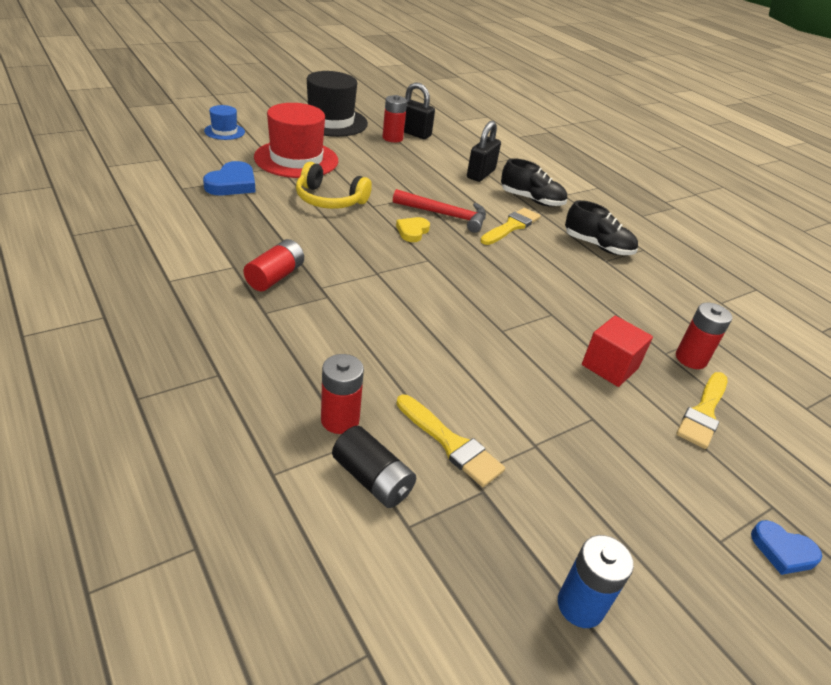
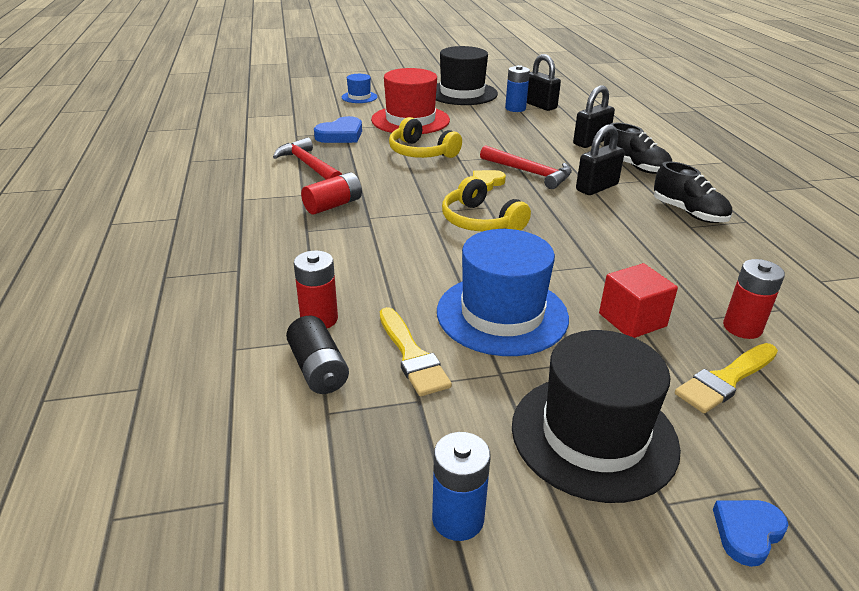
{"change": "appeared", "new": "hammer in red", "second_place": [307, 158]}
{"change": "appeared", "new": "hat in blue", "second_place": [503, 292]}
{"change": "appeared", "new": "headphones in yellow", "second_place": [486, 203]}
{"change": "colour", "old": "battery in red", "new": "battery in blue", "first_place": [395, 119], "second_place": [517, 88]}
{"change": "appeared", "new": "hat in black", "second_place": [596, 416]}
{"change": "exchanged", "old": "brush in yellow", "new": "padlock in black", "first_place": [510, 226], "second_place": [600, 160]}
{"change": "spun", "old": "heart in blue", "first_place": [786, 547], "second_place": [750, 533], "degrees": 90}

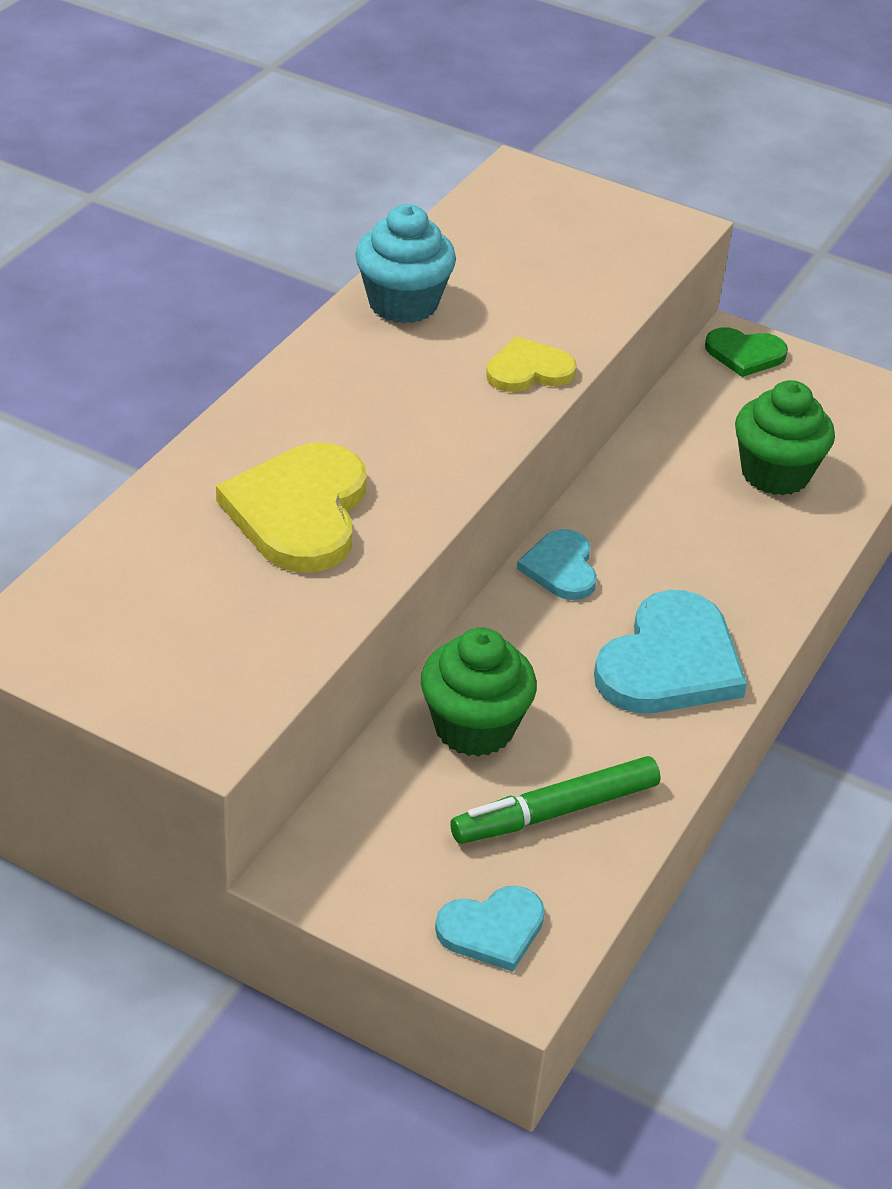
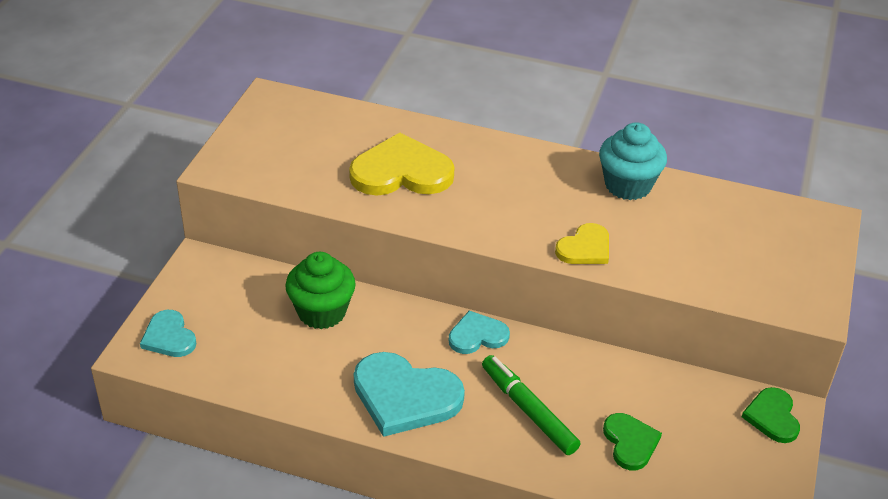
{"change": "relocated", "old": "marker in green", "first_place": [555, 800], "second_place": [531, 405]}
{"change": "spun", "old": "heart in yellow", "first_place": [531, 364], "second_place": [582, 243], "degrees": 75}
{"change": "exchanged", "old": "cupcake in green", "new": "heart in green", "first_place": [785, 438], "second_place": [632, 441]}

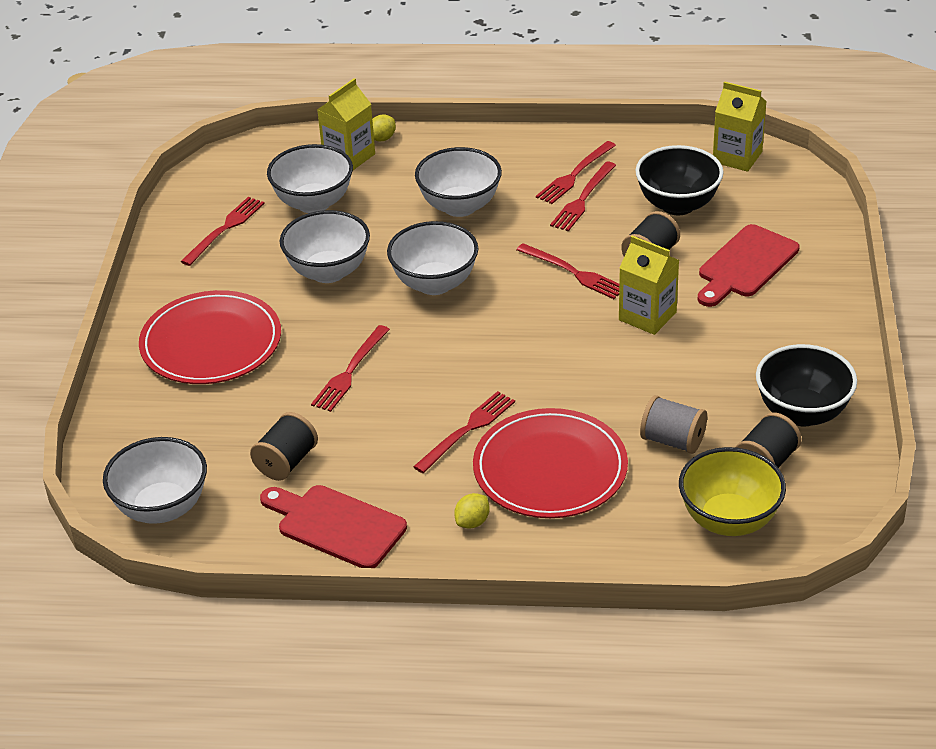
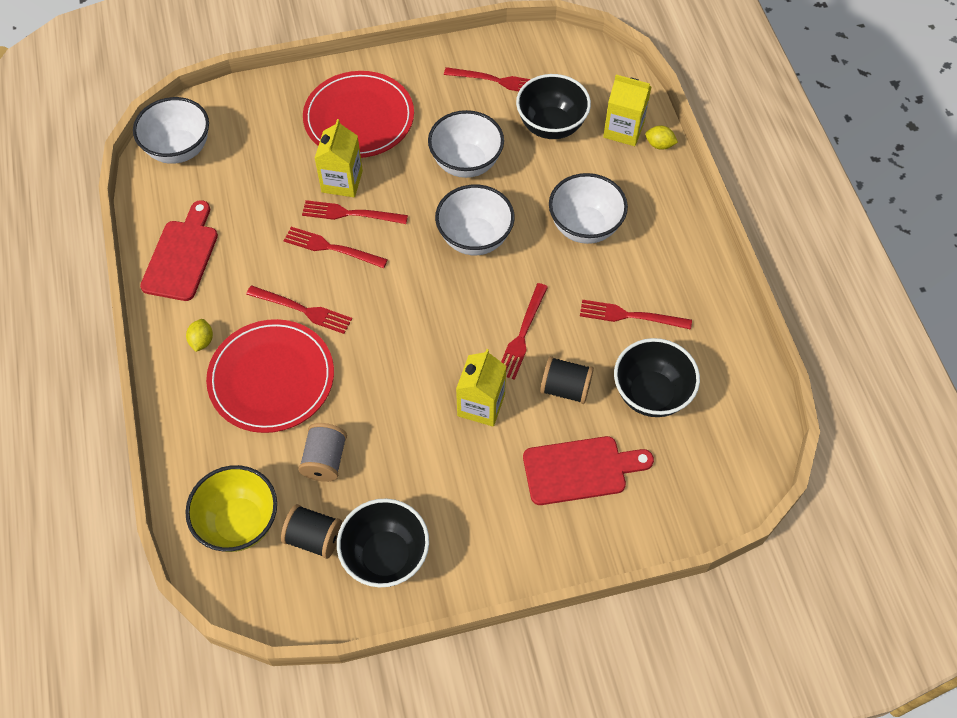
{"change": "spun", "old": "lemon in yellow", "first_place": [472, 511], "second_place": [199, 335], "degrees": 75}
{"change": "relocated", "old": "fork in red", "first_place": [576, 172], "second_place": [336, 247]}
{"change": "relocated", "old": "carton in yellow", "first_place": [740, 126], "second_place": [338, 158]}
{"change": "colour", "old": "bowl in white", "new": "bowl in black", "first_place": [310, 178], "second_place": [553, 106]}
{"change": "spun", "old": "cutting board in red", "first_place": [748, 265], "second_place": [588, 470], "degrees": 150}
{"change": "missing", "old": "spool in black", "first_place": [284, 446]}

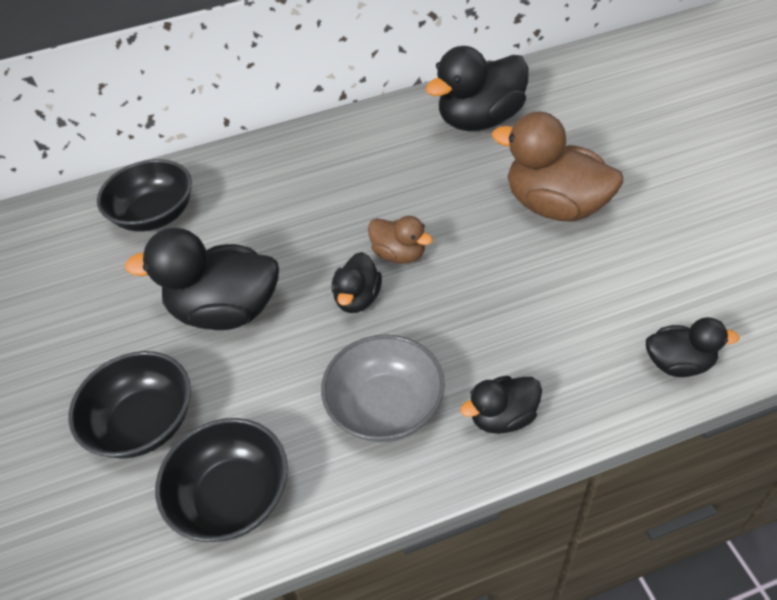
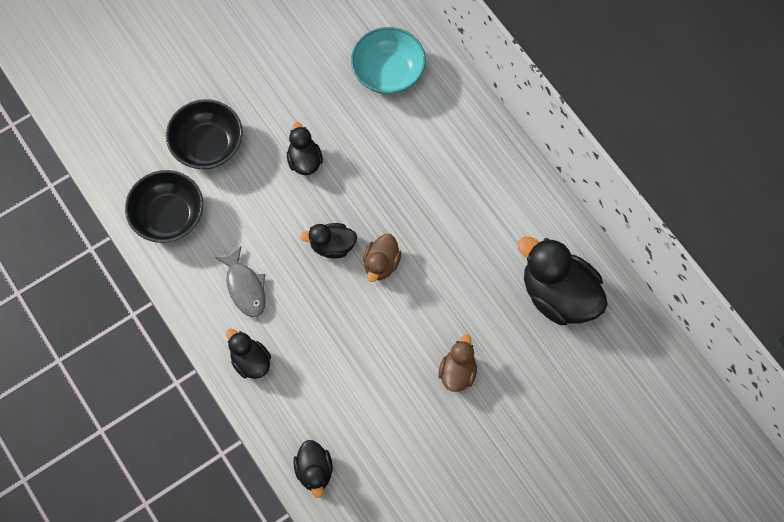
{"change": "exchanged", "old": "bowl in grey", "new": "fish in grey", "first_place": [383, 388], "second_place": [240, 281]}
{"change": "size", "old": "duck in black", "first_place": [202, 279], "second_place": [305, 148], "factor": 0.53}
{"change": "colour", "old": "bowl in black", "new": "bowl in turquoise", "first_place": [144, 195], "second_place": [388, 61]}
{"change": "size", "old": "duck in brown", "first_place": [557, 167], "second_place": [457, 363], "factor": 0.53}

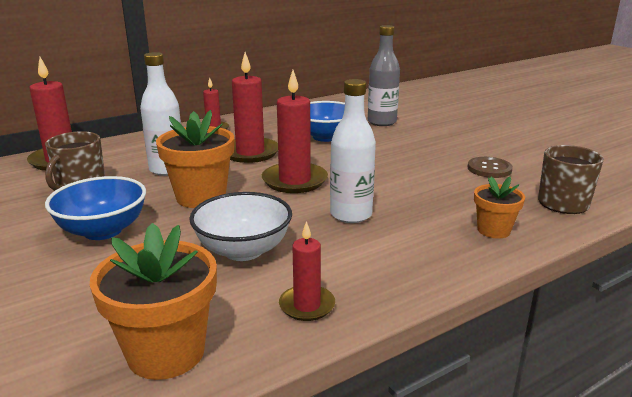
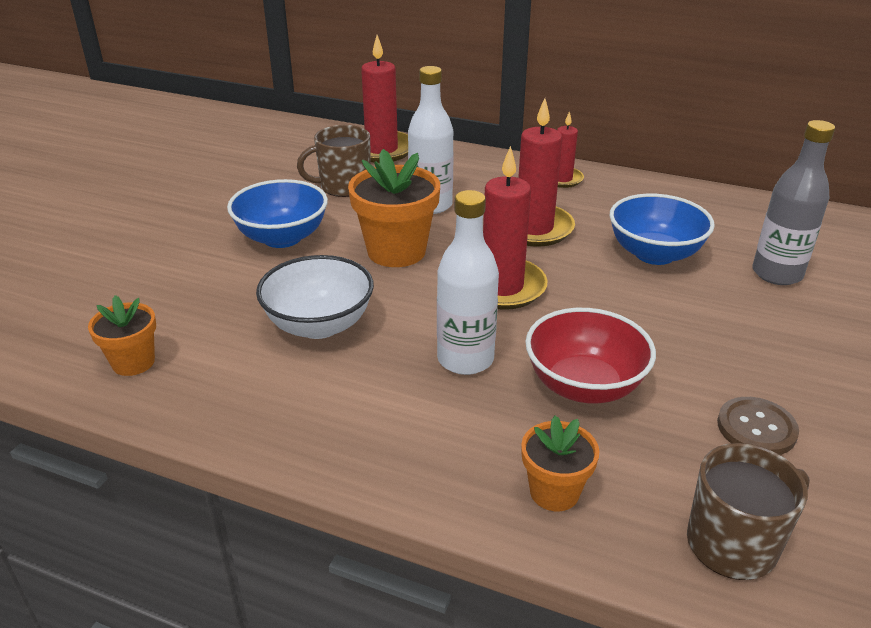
{"change": "size", "old": "flower pot in orange", "first_place": [153, 301], "second_place": [122, 335], "factor": 0.58}
{"change": "appeared", "new": "bowl in red", "second_place": [590, 356]}
{"change": "missing", "old": "candle in red", "first_place": [307, 271]}

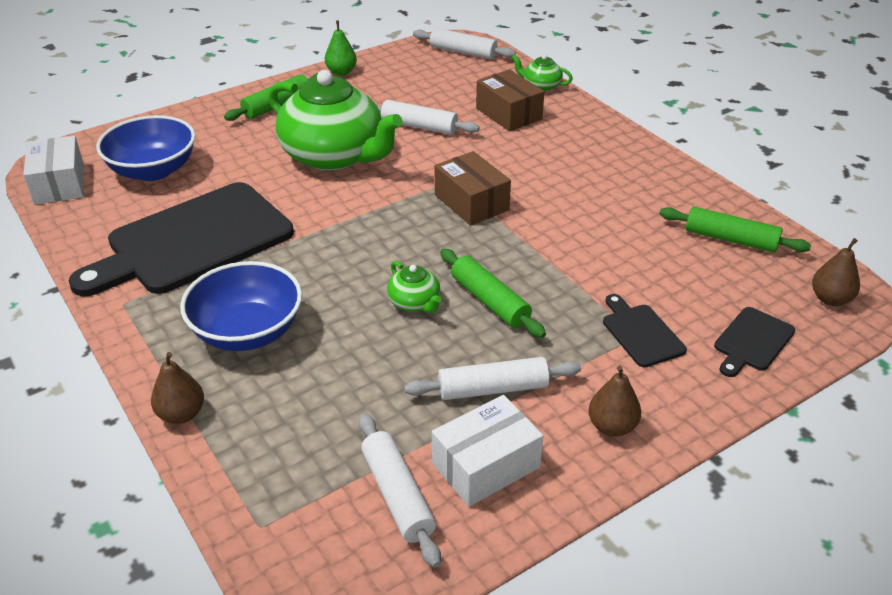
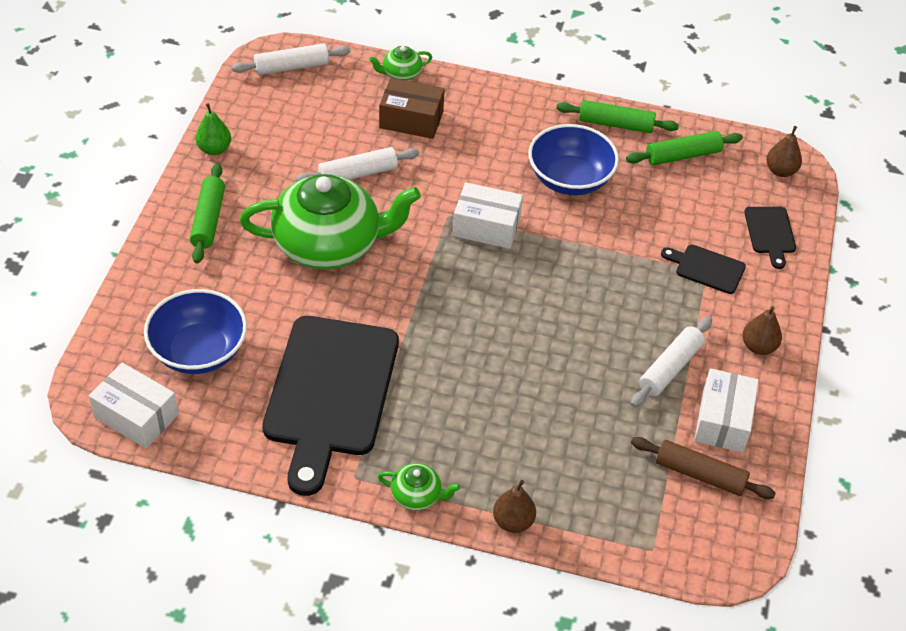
{"change": "relocated", "old": "teapot in green", "first_place": [414, 287], "second_place": [419, 487]}
{"change": "colour", "old": "box in brown", "new": "box in white", "first_place": [473, 188], "second_place": [488, 215]}
{"change": "relocated", "old": "bowl in blue", "first_place": [241, 306], "second_place": [573, 159]}
{"change": "relocated", "old": "rolling pin in green", "first_place": [493, 293], "second_place": [617, 116]}
{"change": "colour", "old": "rolling pin in white", "new": "rolling pin in brown", "first_place": [400, 490], "second_place": [703, 468]}

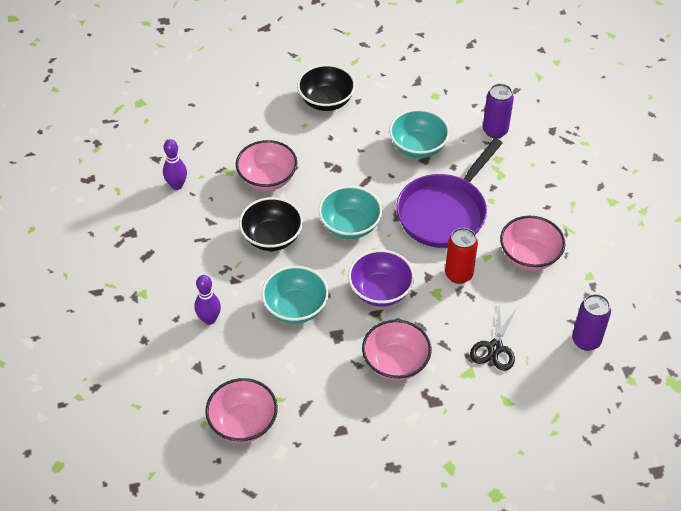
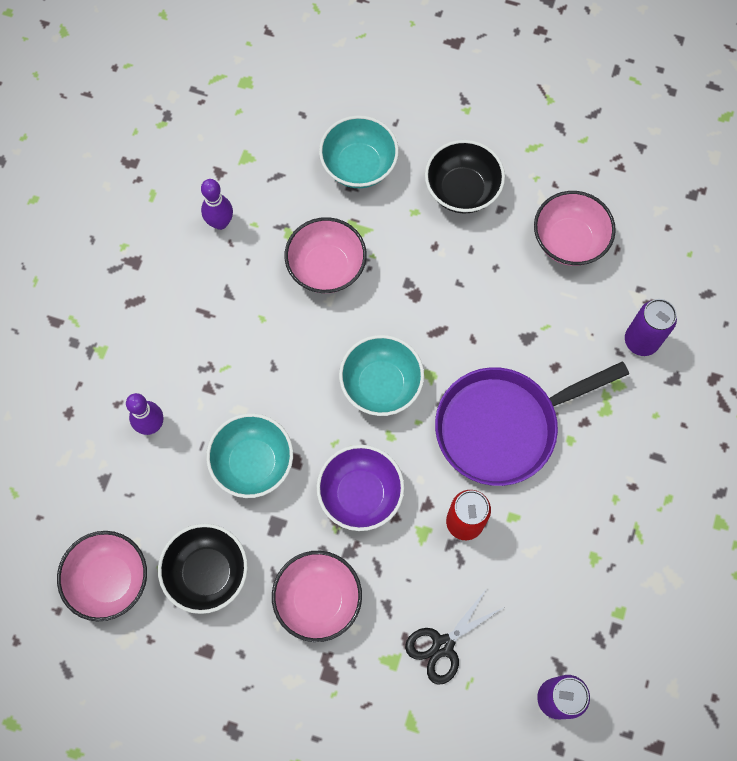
{"change": "relocated", "old": "bowl in black", "first_place": [271, 224], "second_place": [203, 568]}
{"change": "relocated", "old": "bowl in turquoise", "first_place": [419, 133], "second_place": [359, 151]}
{"change": "relocated", "old": "bowl in pink", "first_place": [532, 243], "second_place": [575, 228]}

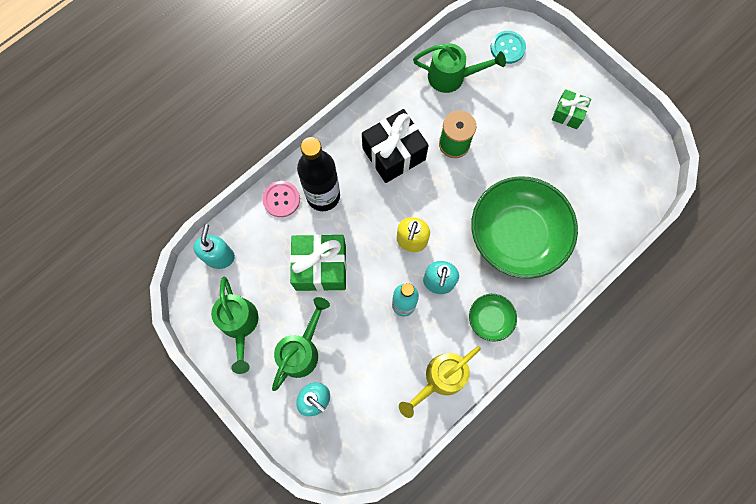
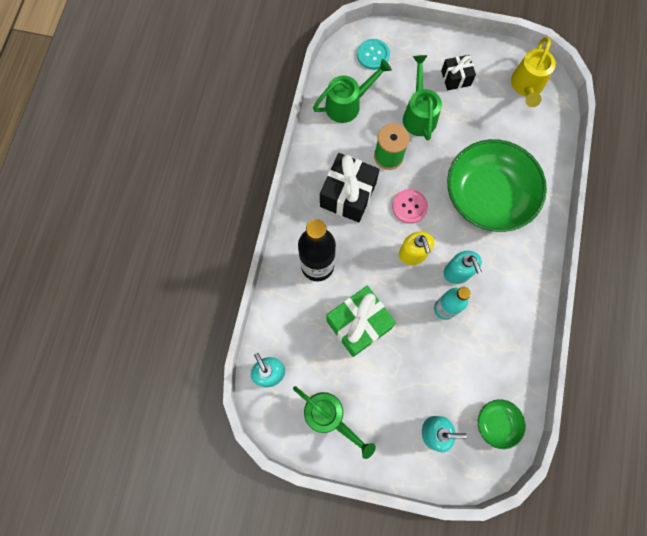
{"change": "relocated", "old": "button in pink", "first_place": [281, 199], "second_place": [410, 206]}
{"change": "relocated", "old": "watering can in green", "first_place": [301, 344], "second_place": [422, 98]}
{"change": "colour", "old": "gift in green", "new": "gift in black", "first_place": [571, 109], "second_place": [458, 72]}
{"change": "relocated", "old": "bowl in green", "first_place": [493, 317], "second_place": [502, 424]}
{"change": "relocated", "old": "watering can in yellow", "first_place": [440, 382], "second_place": [533, 72]}

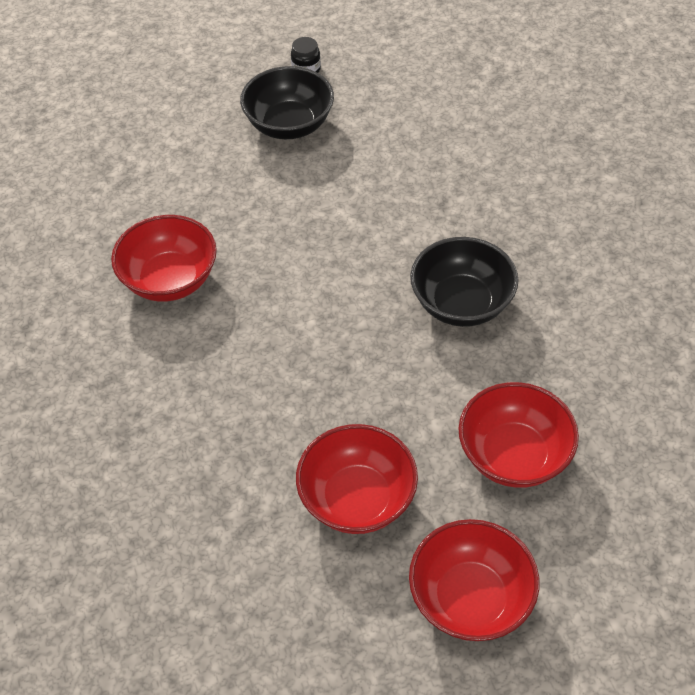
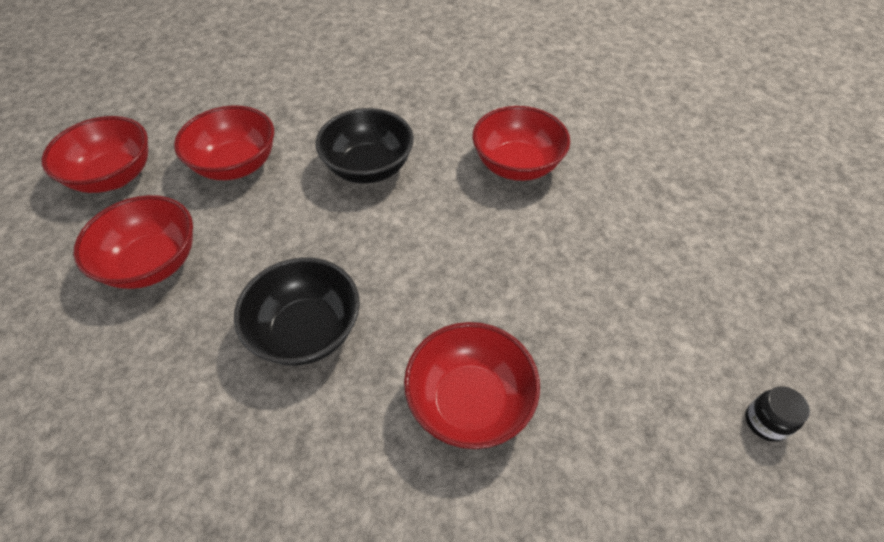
{"change": "relocated", "old": "bowl in black", "first_place": [287, 102], "second_place": [364, 145]}
{"change": "appeared", "new": "bowl in red", "second_place": [472, 385]}

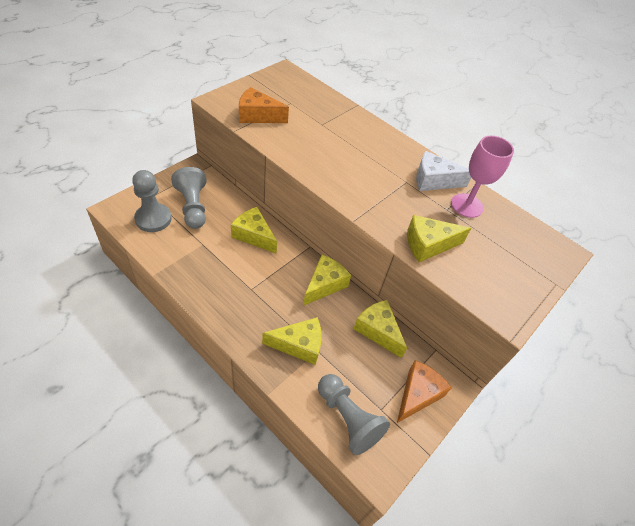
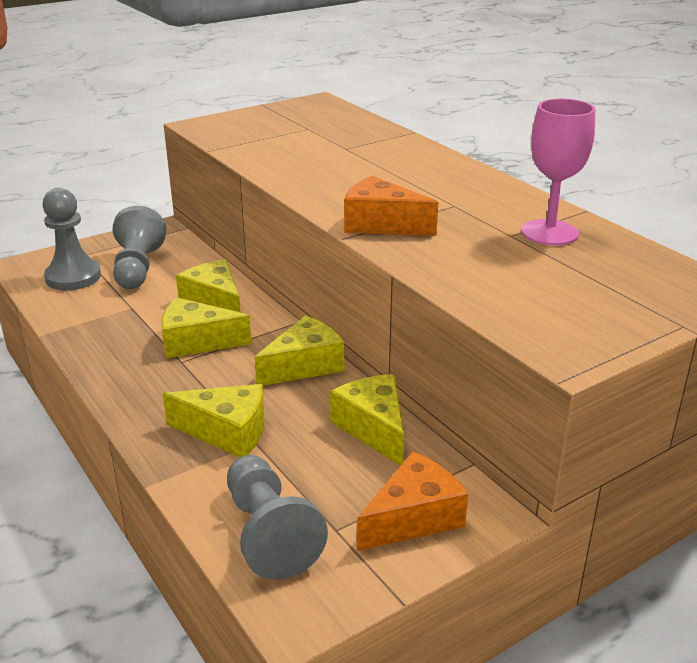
{"change": "relocated", "old": "cheese in yellow", "first_place": [439, 238], "second_place": [206, 328]}
{"change": "relocated", "old": "cheese in orange", "first_place": [264, 105], "second_place": [391, 206]}
{"change": "missing", "old": "cheese in white", "first_place": [443, 171]}

